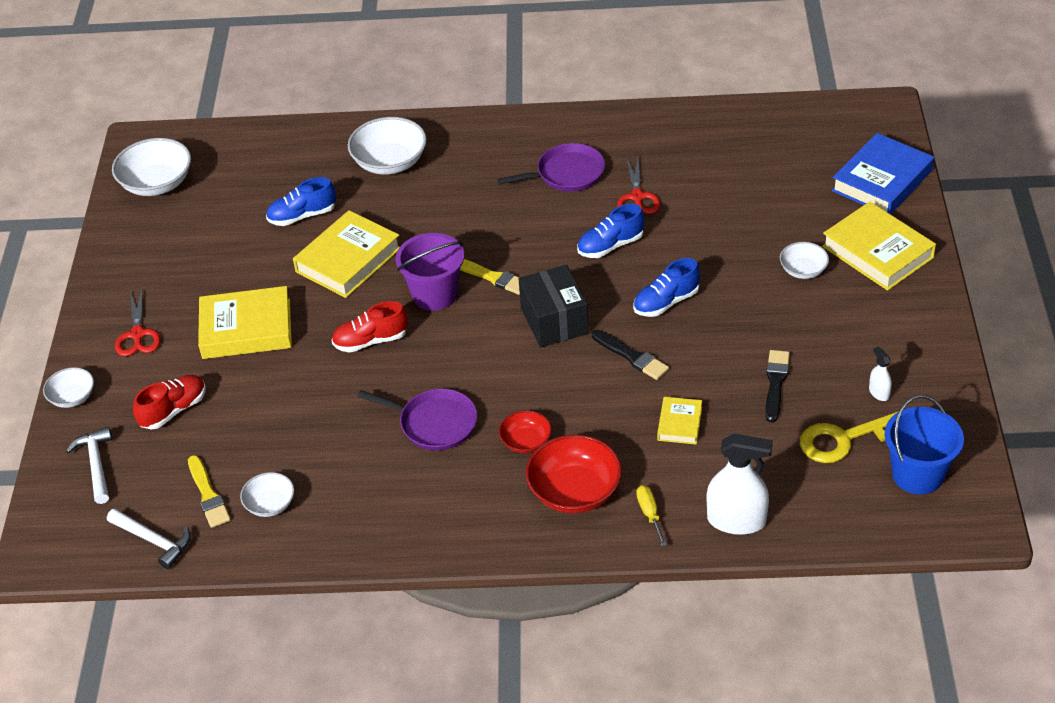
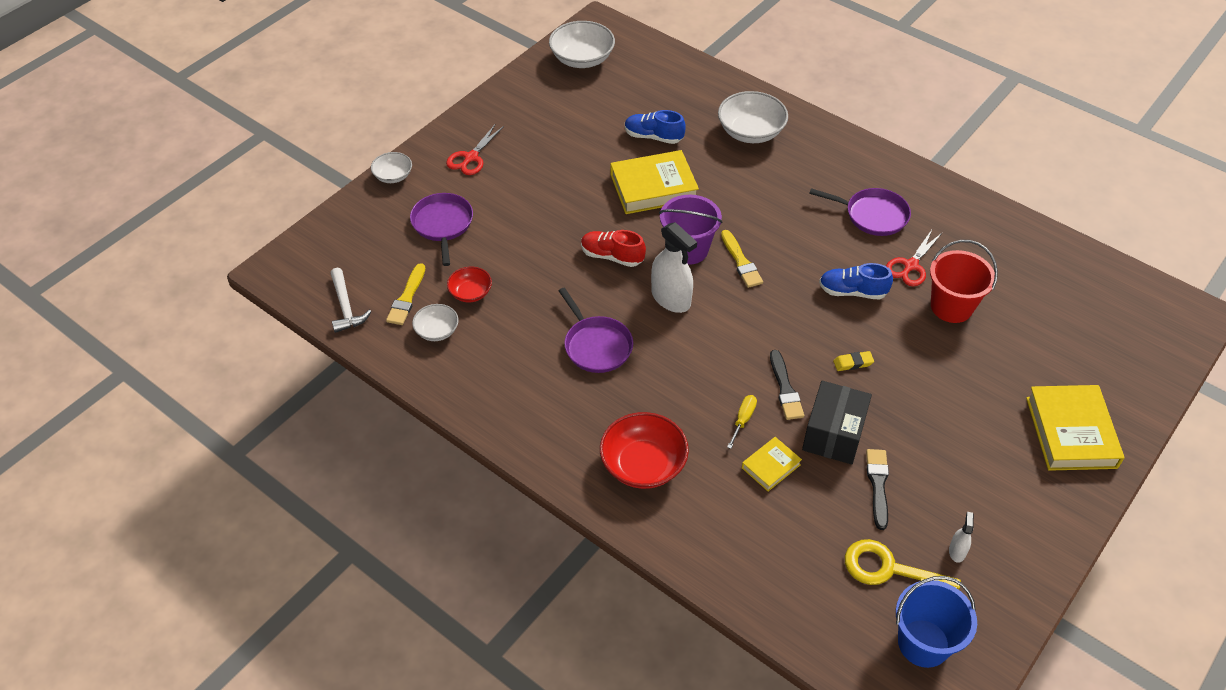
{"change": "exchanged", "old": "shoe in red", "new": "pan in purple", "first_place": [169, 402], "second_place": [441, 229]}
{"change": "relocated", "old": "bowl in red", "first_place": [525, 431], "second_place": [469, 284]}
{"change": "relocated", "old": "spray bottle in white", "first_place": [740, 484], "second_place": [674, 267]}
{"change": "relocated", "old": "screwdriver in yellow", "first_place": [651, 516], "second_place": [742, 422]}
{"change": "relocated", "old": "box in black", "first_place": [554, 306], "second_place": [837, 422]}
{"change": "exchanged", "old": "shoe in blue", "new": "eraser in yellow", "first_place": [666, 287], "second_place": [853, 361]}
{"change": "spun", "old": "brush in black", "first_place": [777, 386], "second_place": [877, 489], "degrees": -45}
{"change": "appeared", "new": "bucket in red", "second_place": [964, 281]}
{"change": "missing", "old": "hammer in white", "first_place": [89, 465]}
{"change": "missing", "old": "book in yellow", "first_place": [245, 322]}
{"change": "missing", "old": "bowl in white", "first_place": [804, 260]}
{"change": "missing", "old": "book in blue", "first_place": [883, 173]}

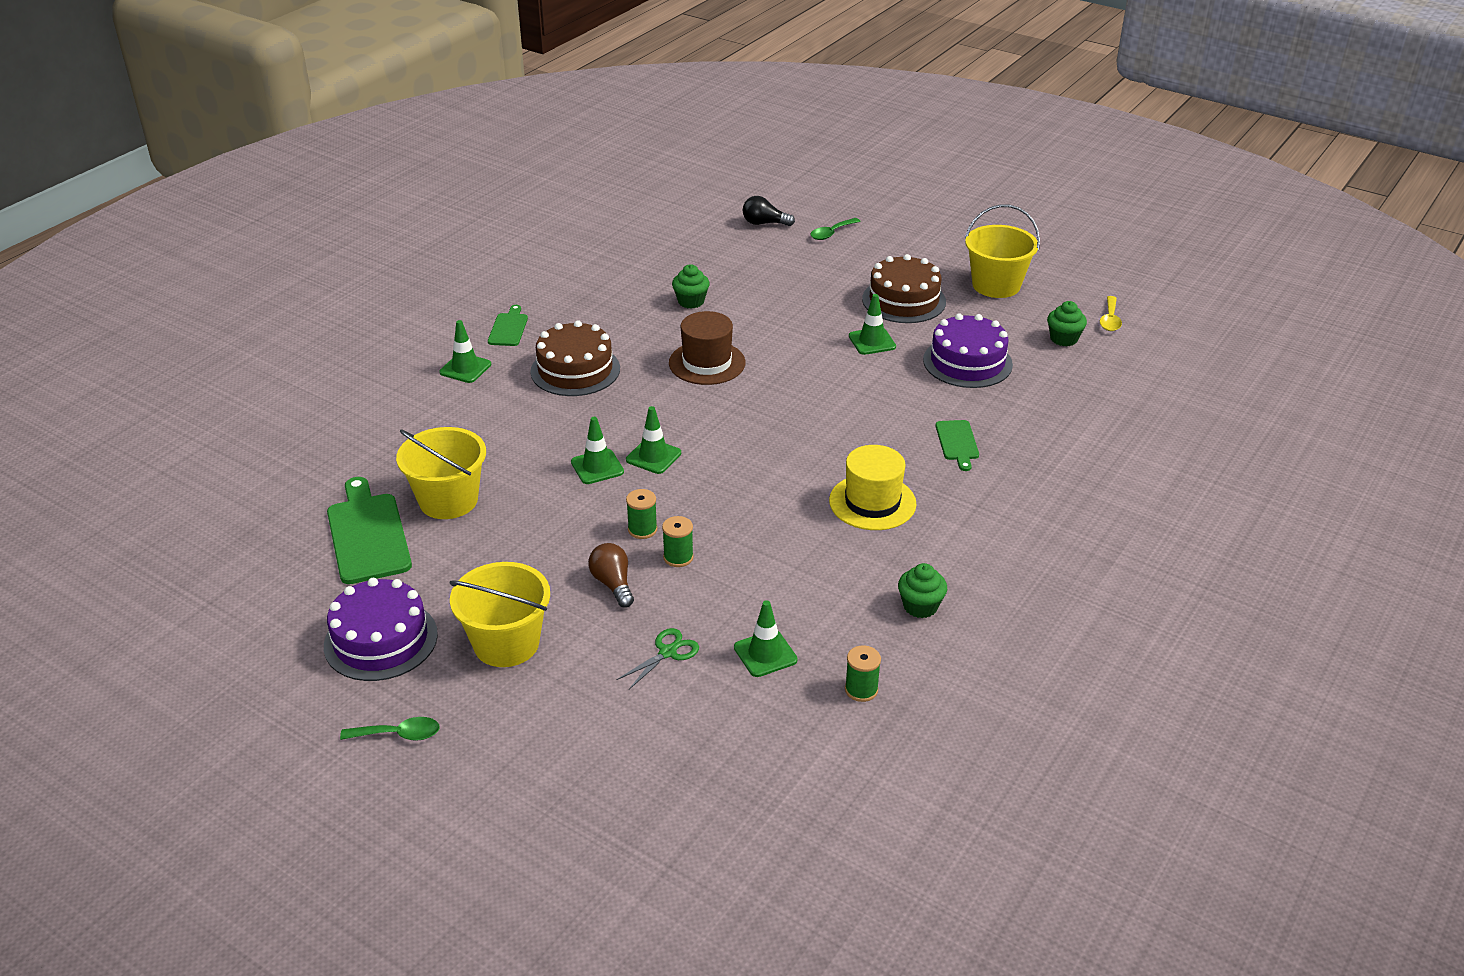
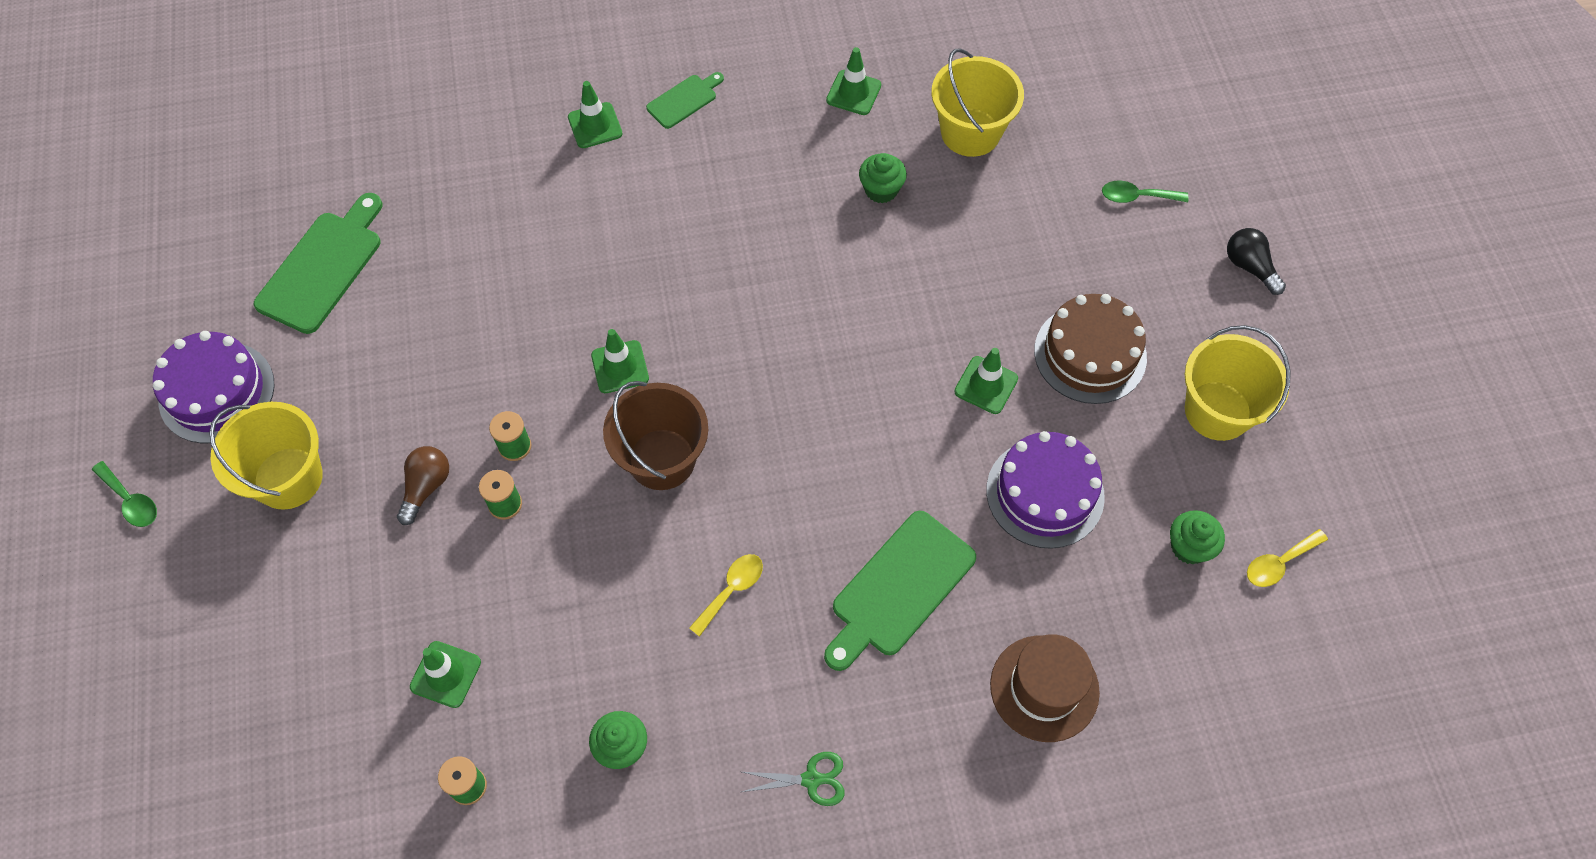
{"change": "appeared", "new": "bucket in brown", "second_place": [655, 435]}
{"change": "exchanged", "old": "hat in yellow", "new": "spoon in yellow", "first_place": [872, 487], "second_place": [726, 595]}
{"change": "relocated", "old": "scissors in green", "first_place": [658, 658], "second_place": [793, 779]}
{"change": "size", "old": "cutting board in green", "first_place": [957, 445], "second_place": [900, 591], "factor": 1.84}
{"change": "relocated", "old": "traffic cone in green", "first_place": [597, 450], "second_place": [853, 81]}
{"change": "relocated", "old": "bucket in yellow", "first_place": [441, 473], "second_place": [977, 102]}
{"change": "relocated", "old": "hat in brown", "first_place": [707, 348], "second_place": [1045, 688]}
{"change": "relocated", "old": "light bulb in black", "first_place": [769, 211], "second_place": [1256, 261]}
{"change": "missing", "old": "cake in brown", "first_place": [575, 358]}

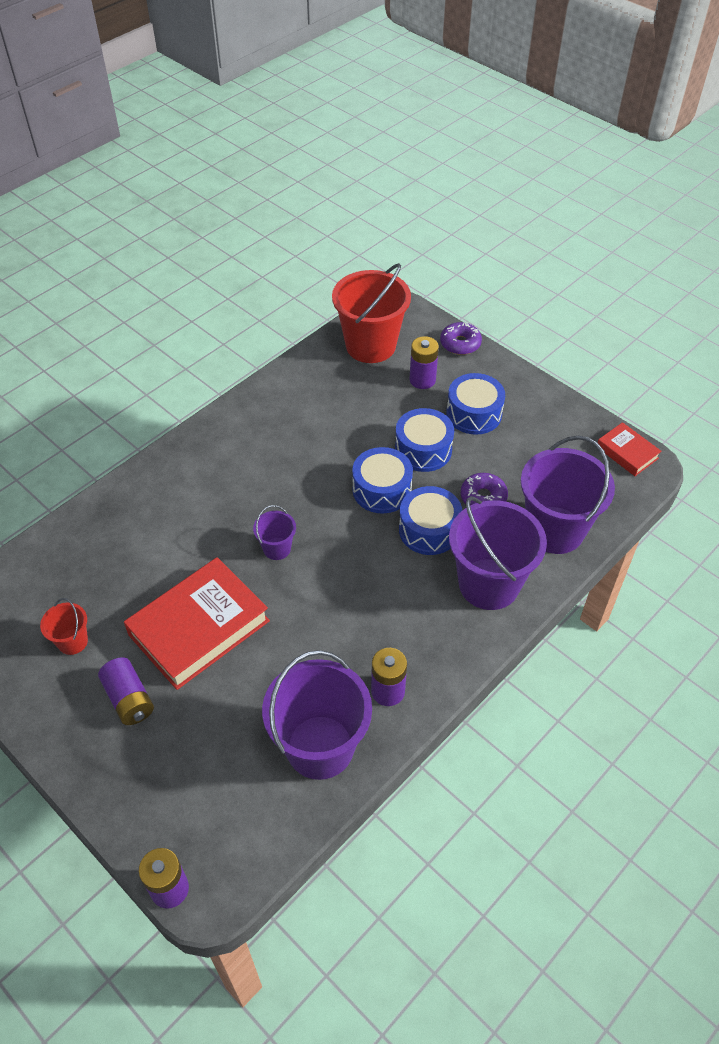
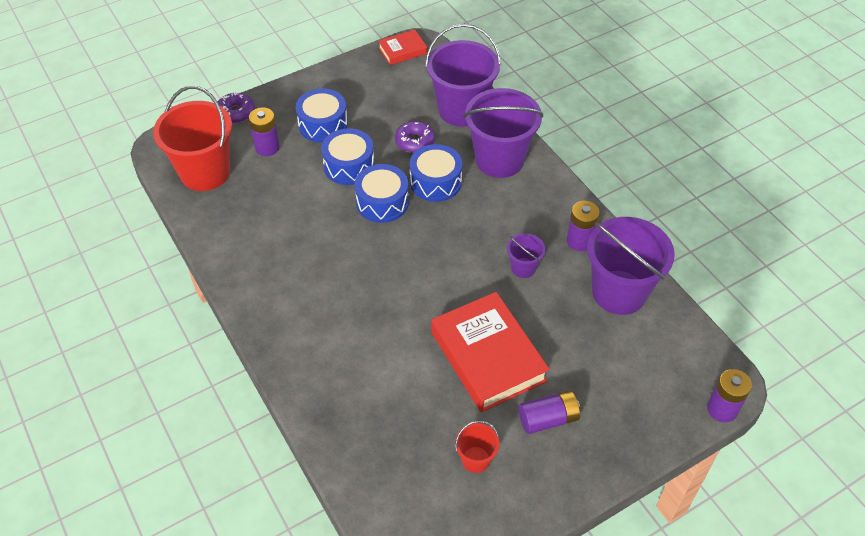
{"change": "relocated", "old": "bucket in purple", "first_place": [274, 532], "second_place": [526, 255]}

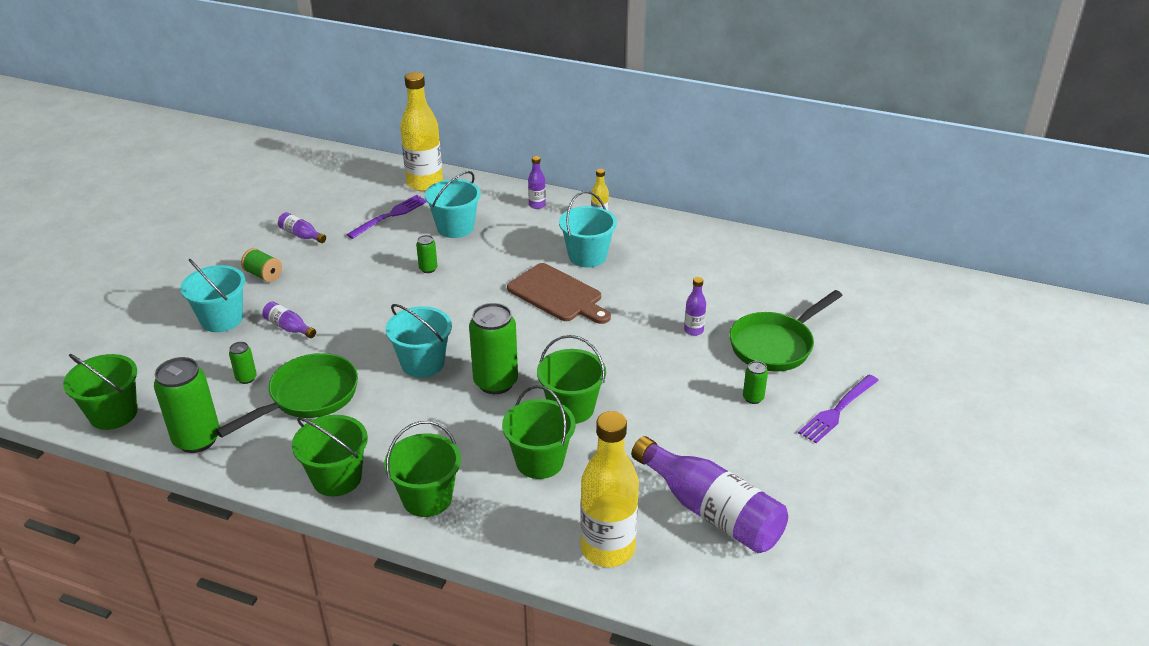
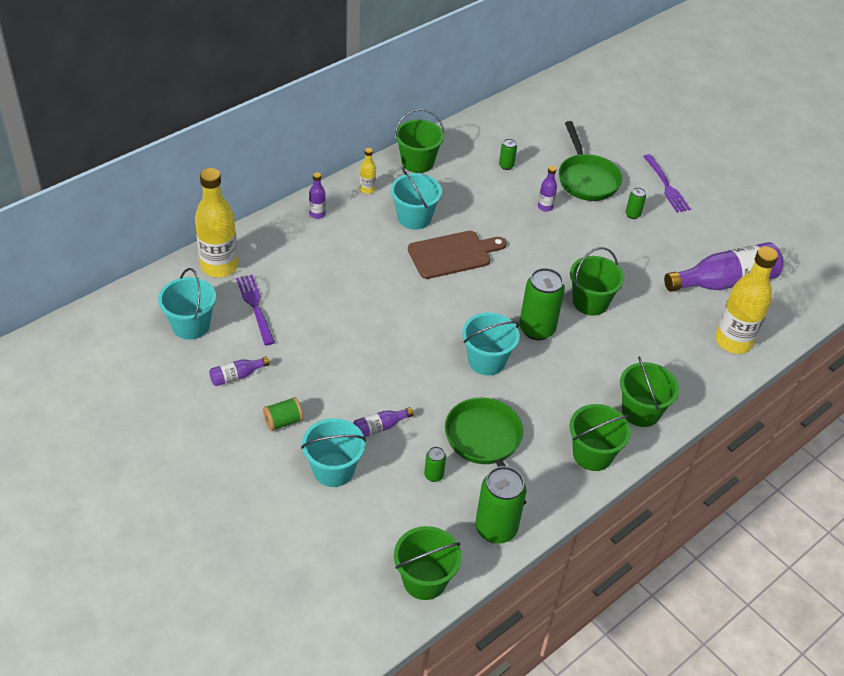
{"change": "relocated", "old": "bucket in turquoise", "first_place": [453, 204], "second_place": [187, 304]}
{"change": "relocated", "old": "bucket in green", "first_place": [538, 432], "second_place": [419, 141]}
{"change": "relocated", "old": "can in green", "first_place": [426, 254], "second_place": [508, 154]}

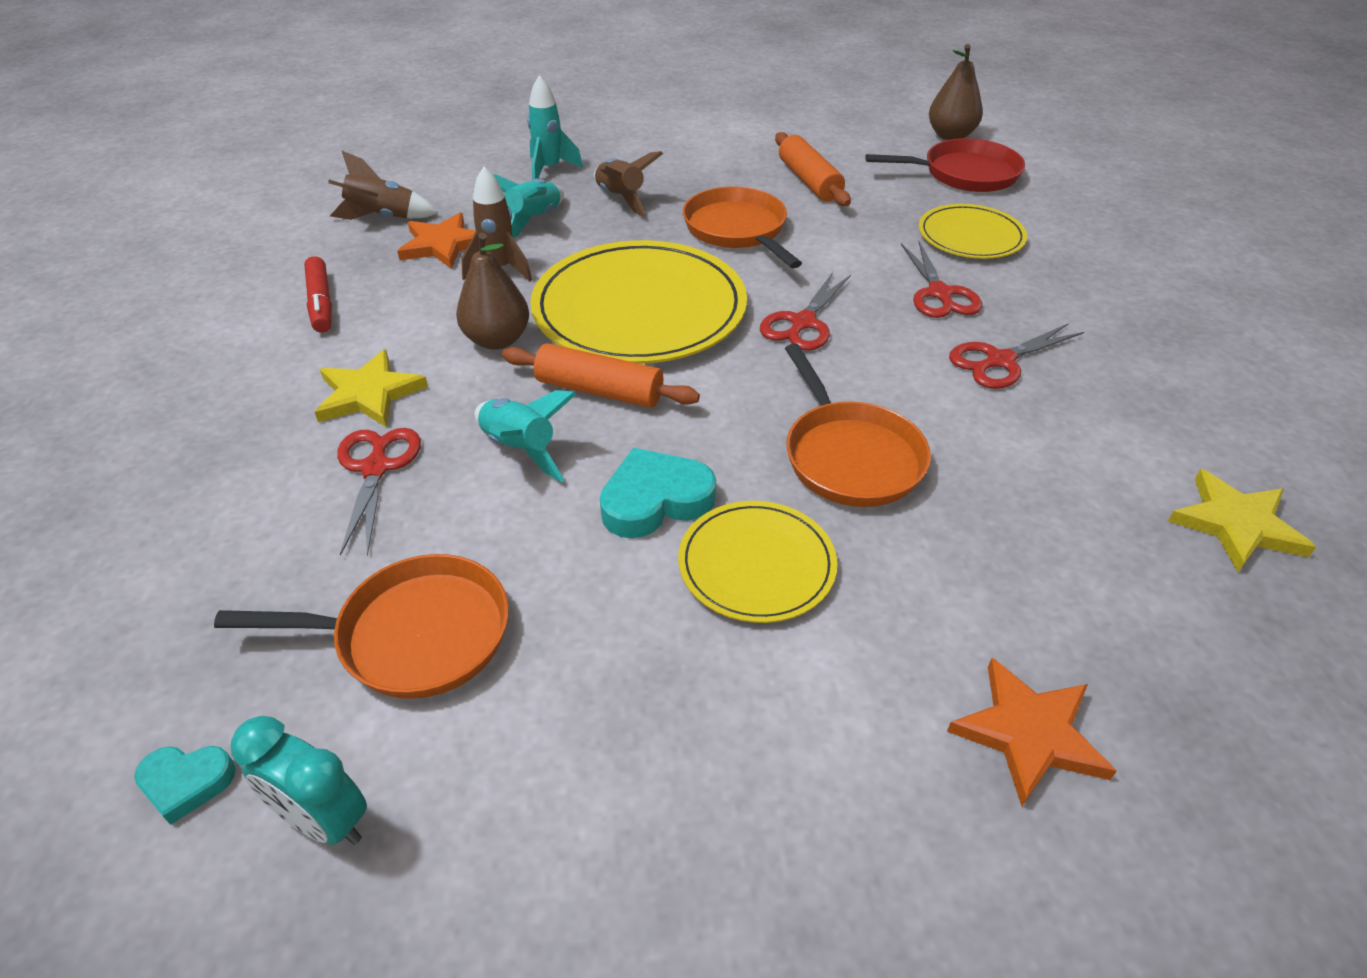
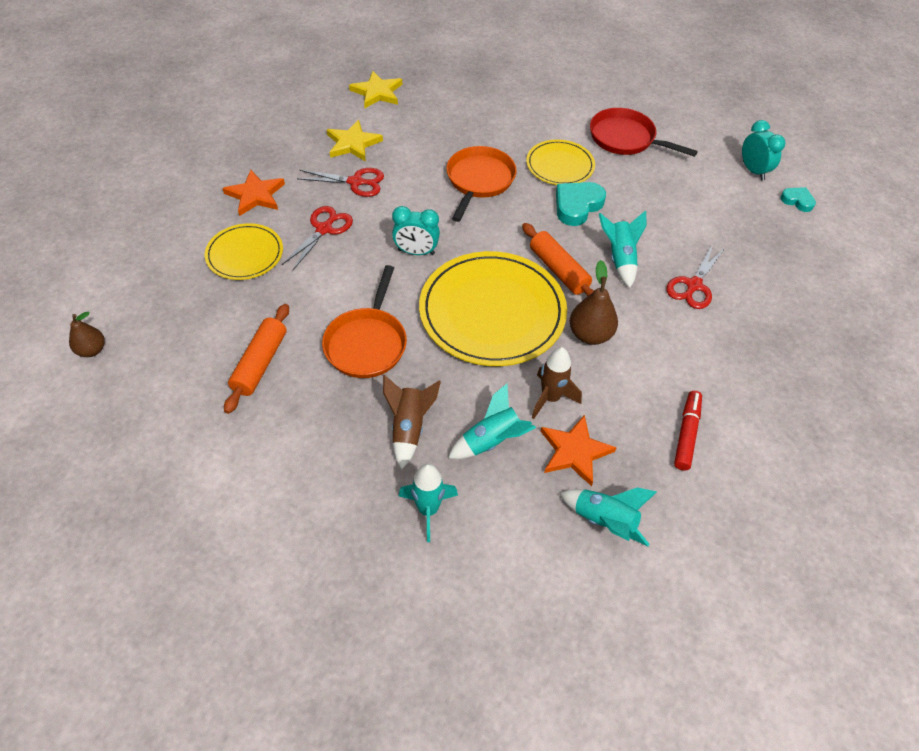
{"change": "size", "old": "pear in brown", "first_place": [956, 92], "second_place": [87, 334], "factor": 0.66}
{"change": "relocated", "old": "star in orange", "first_place": [1032, 732], "second_place": [253, 193]}
{"change": "relocated", "old": "star in yellow", "first_place": [371, 388], "second_place": [355, 141]}
{"change": "exchanged", "old": "scissors in red", "new": "clock in turquoise", "first_place": [805, 311], "second_place": [416, 230]}
{"change": "spun", "old": "heart in turquoise", "first_place": [658, 493], "second_place": [581, 204], "degrees": 120}
{"change": "colour", "old": "rocket in brown", "new": "rocket in turquoise", "first_place": [383, 185], "second_place": [608, 516]}
{"change": "relocated", "old": "pan in red", "first_place": [945, 165], "second_place": [644, 132]}
{"change": "missing", "old": "pan in orange", "first_place": [361, 626]}

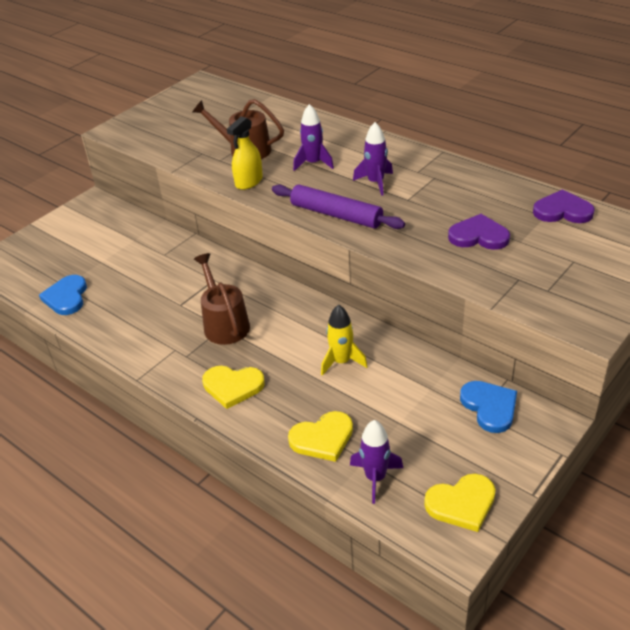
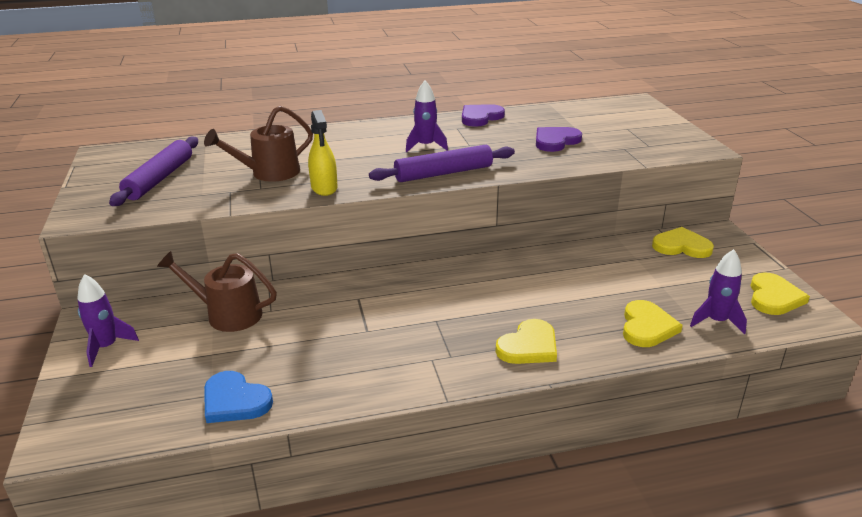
{"change": "relocated", "old": "rocket in purple", "first_place": [313, 137], "second_place": [108, 320]}
{"change": "appeared", "new": "rolling pin in purple", "second_place": [153, 171]}
{"change": "relocated", "old": "watering can in brown", "first_place": [222, 299], "second_place": [217, 291]}
{"change": "relocated", "old": "heart in purple", "first_place": [564, 206], "second_place": [483, 115]}
{"change": "colour", "old": "heart in blue", "new": "heart in yellow", "first_place": [488, 407], "second_place": [683, 242]}
{"change": "missing", "old": "rocket in yellow", "first_place": [344, 340]}

